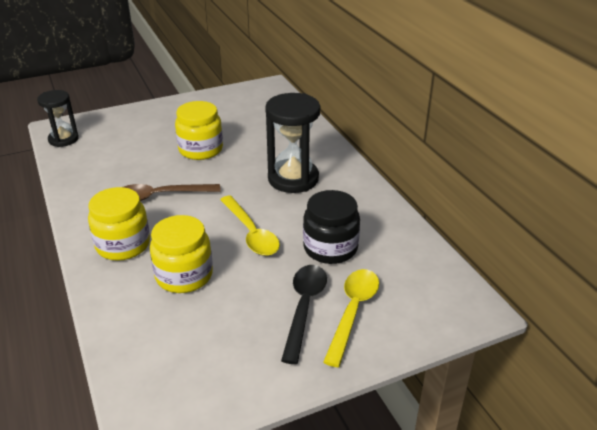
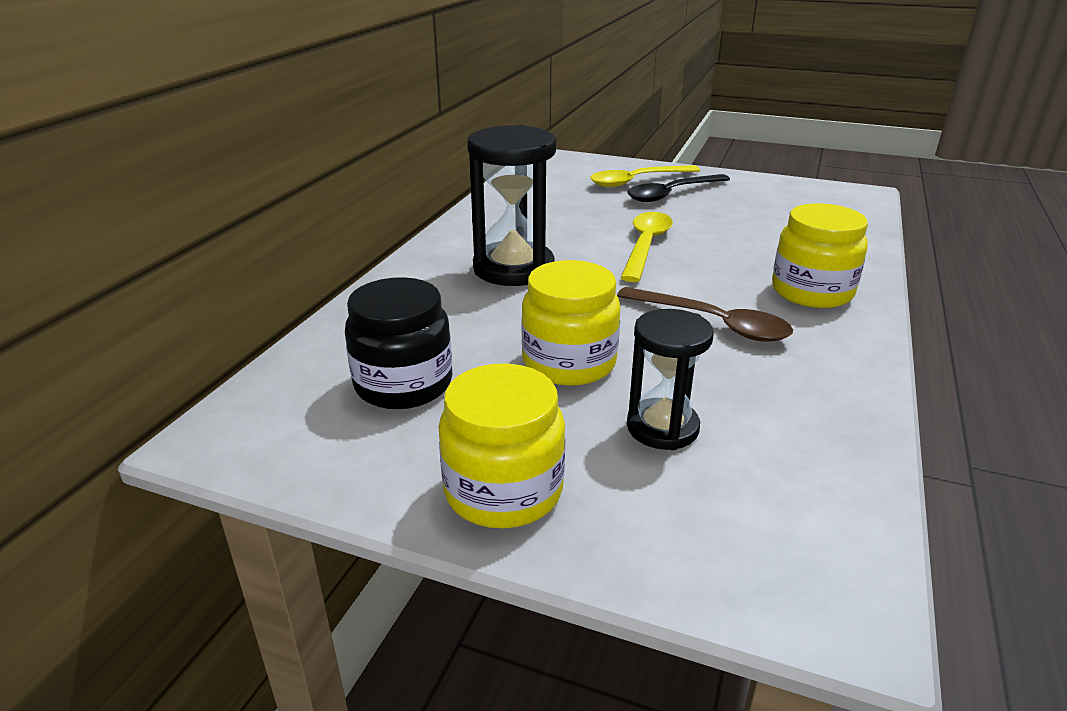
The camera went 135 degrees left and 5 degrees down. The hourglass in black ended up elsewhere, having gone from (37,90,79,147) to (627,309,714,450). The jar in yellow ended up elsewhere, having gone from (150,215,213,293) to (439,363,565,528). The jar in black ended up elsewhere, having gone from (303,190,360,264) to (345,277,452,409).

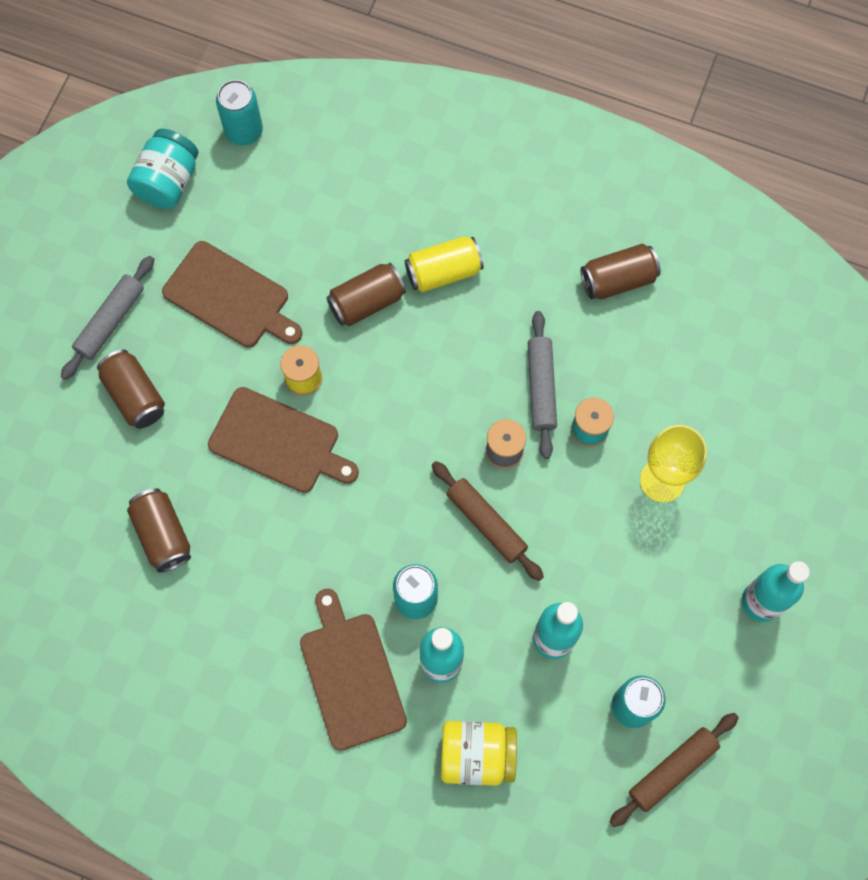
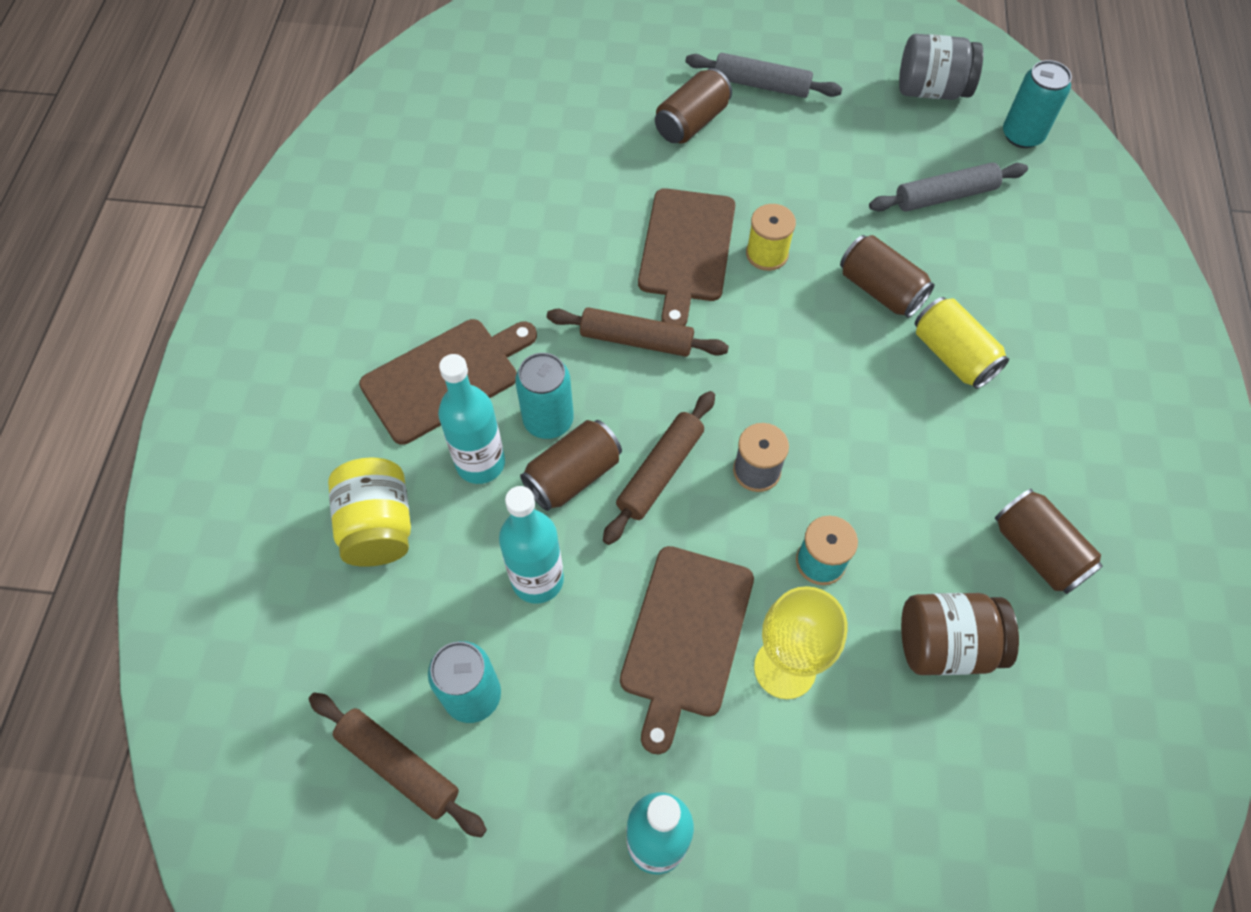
The camera went 75 degrees right and 10 degrees down. The second view gained the rolling pin in brown at (547,307,729,357). The second view gained the jar in brown at (901,593,1019,675). The can in brown ended up elsewhere, having gone from (127,488,191,572) to (520,420,622,511). The cutting board in brown ended up elsewhere, having gone from (162,241,302,348) to (620,546,754,754). The rolling pin in grey ended up elsewhere, having gone from (528,311,557,459) to (869,162,1028,212). What was the jar in turquoise at (127,129,198,209) turned into the jar in grey at (899,34,983,100).

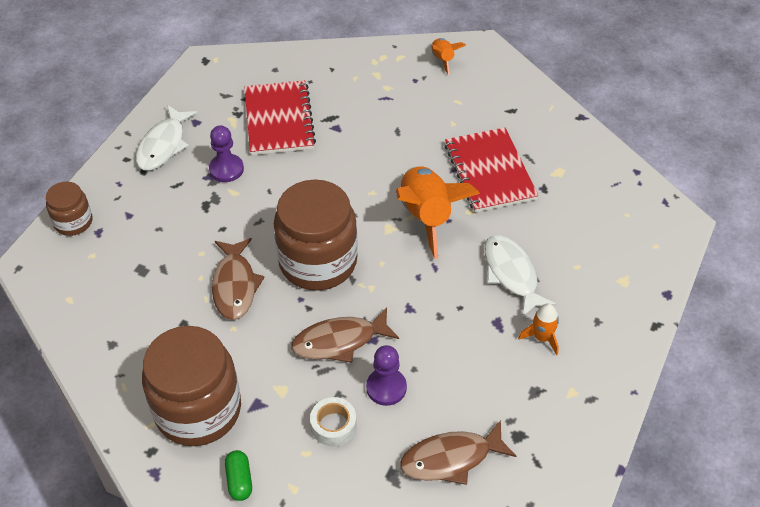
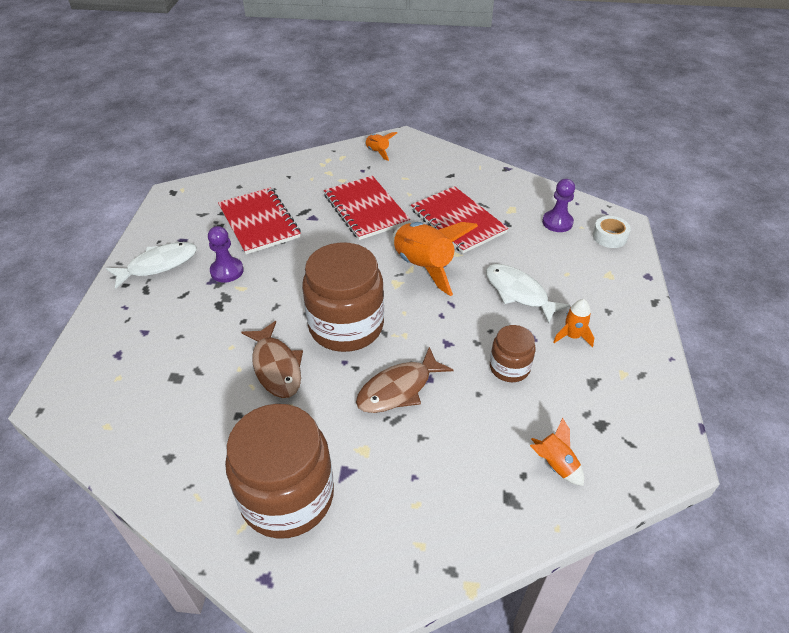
The camera went 20 degrees left and 5 degrees down. The second view lost the capsule in green at (225,450,252,501). The second view gained the notebook in red at (324,176,410,240). The jar in brown ended up elsewhere, having gone from (46,182,92,236) to (490,325,535,382). The tape in white ended up elsewhere, having gone from (310,397,357,447) to (593,216,631,248). The pawn in purple ended up elsewhere, having gone from (366,345,407,406) to (542,179,575,232). Where the fish in brown stood at (400,420,516,485), the rocket in orange came to stand at (530,418,584,486). The fish in white at (136,105,197,170) ended up facing another way, 120 degrees counterclockwise from before.

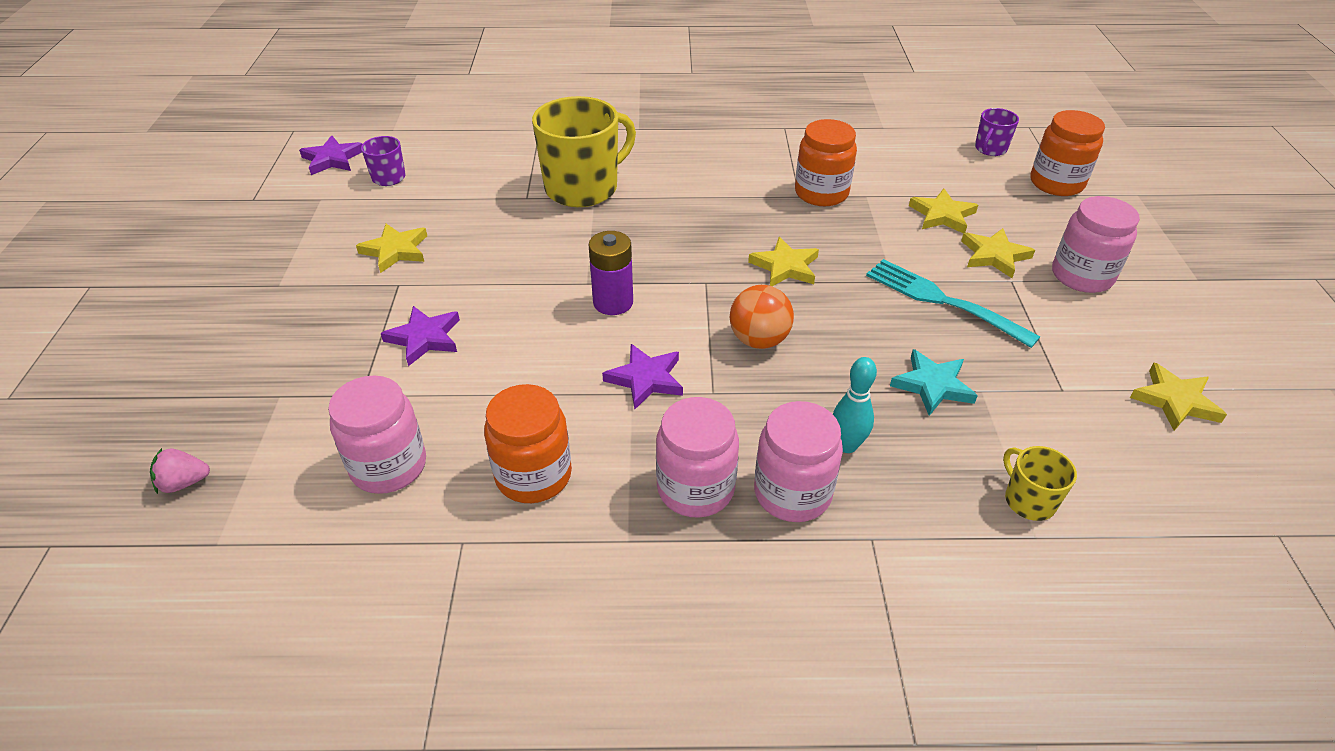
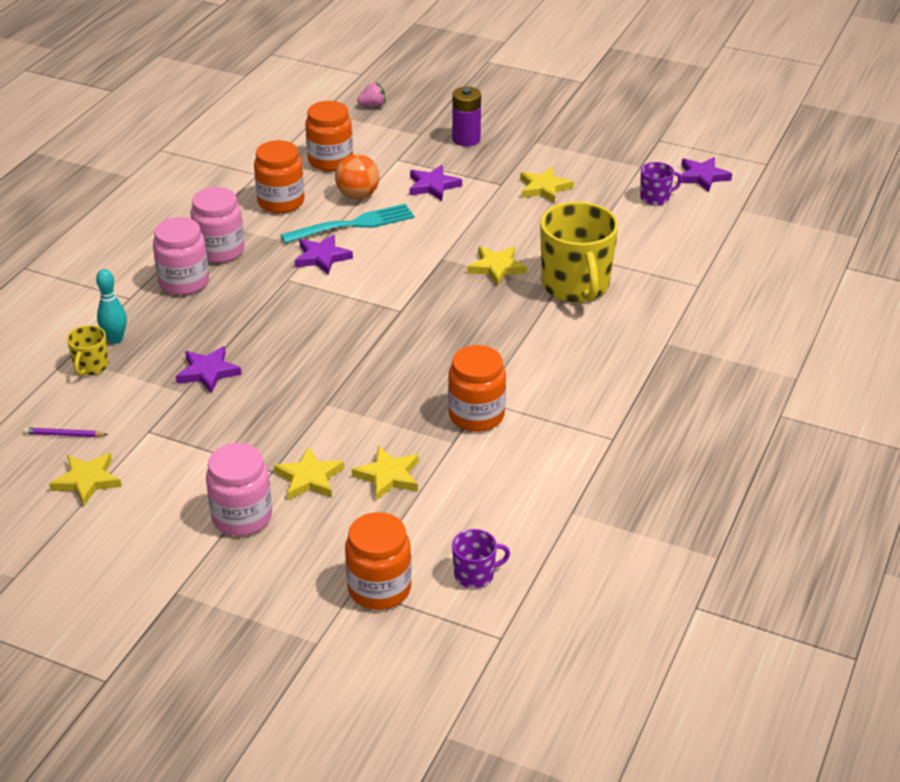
The camera went 115 degrees right and 5 degrees down. The second view gained the pencil in purple at (24,428,108,437). The battery in purple ended up elsewhere, having gone from (588,231,633,315) to (452,87,481,146). The ball in orange ended up elsewhere, having gone from (729,285,794,349) to (335,154,380,199). The star in yellow ended up elsewhere, having gone from (748,237,819,286) to (467,246,527,286). The bowling pin in turquoise ended up elsewhere, having gone from (833,357,877,453) to (96,269,127,344). The fork in turquoise ended up elsewhere, having gone from (866,259,1040,348) to (281,204,415,244). What was the jar in pink at (328,376,426,494) turned into the jar in orange at (305,101,353,171). What was the star in turquoise at (890,349,978,416) turned into the star in purple at (176,346,242,394). The strawberry in pink at (150,448,210,494) ended up facing another way, 60 degrees clockwise from before. The mug in purple at (975,108,1019,156) ended up facing another way, 105 degrees clockwise from before. The mug in yellow at (1003,446,1077,521) ended up facing another way, 105 degrees clockwise from before.

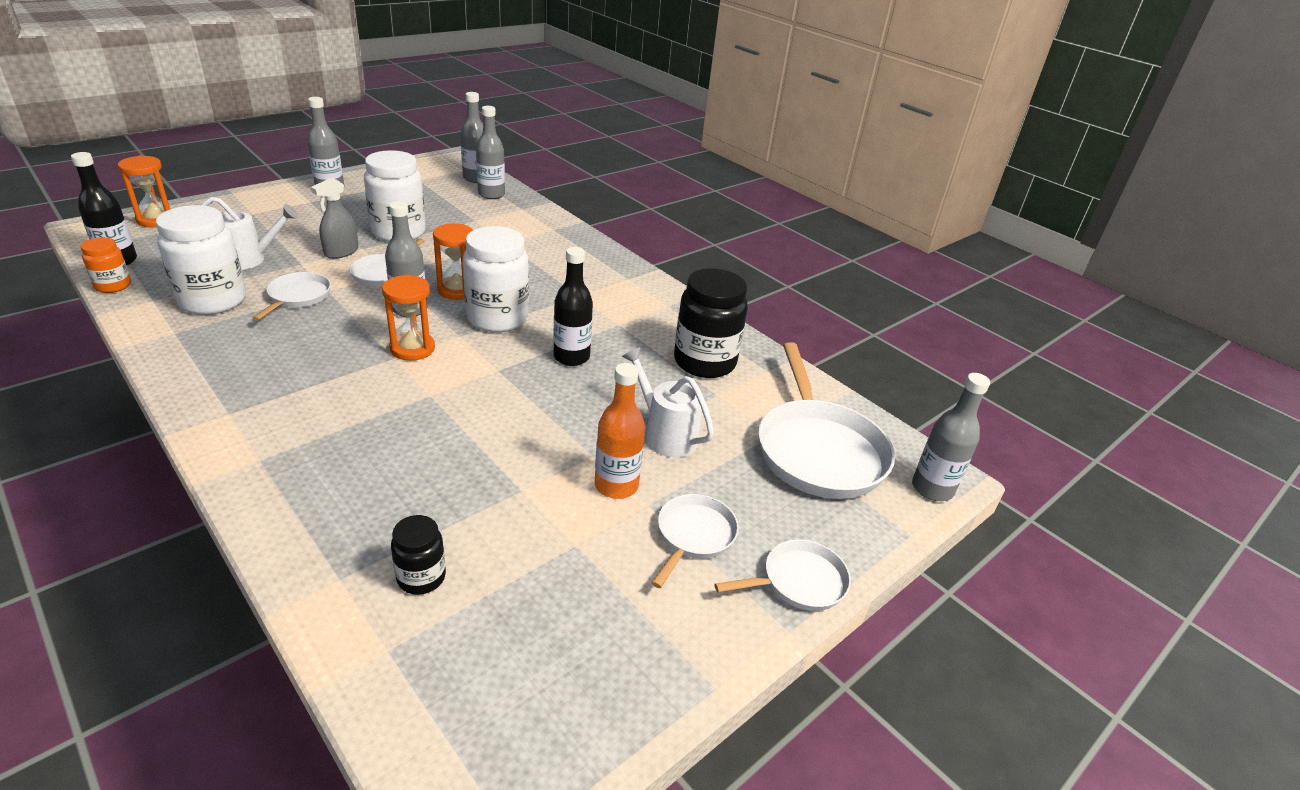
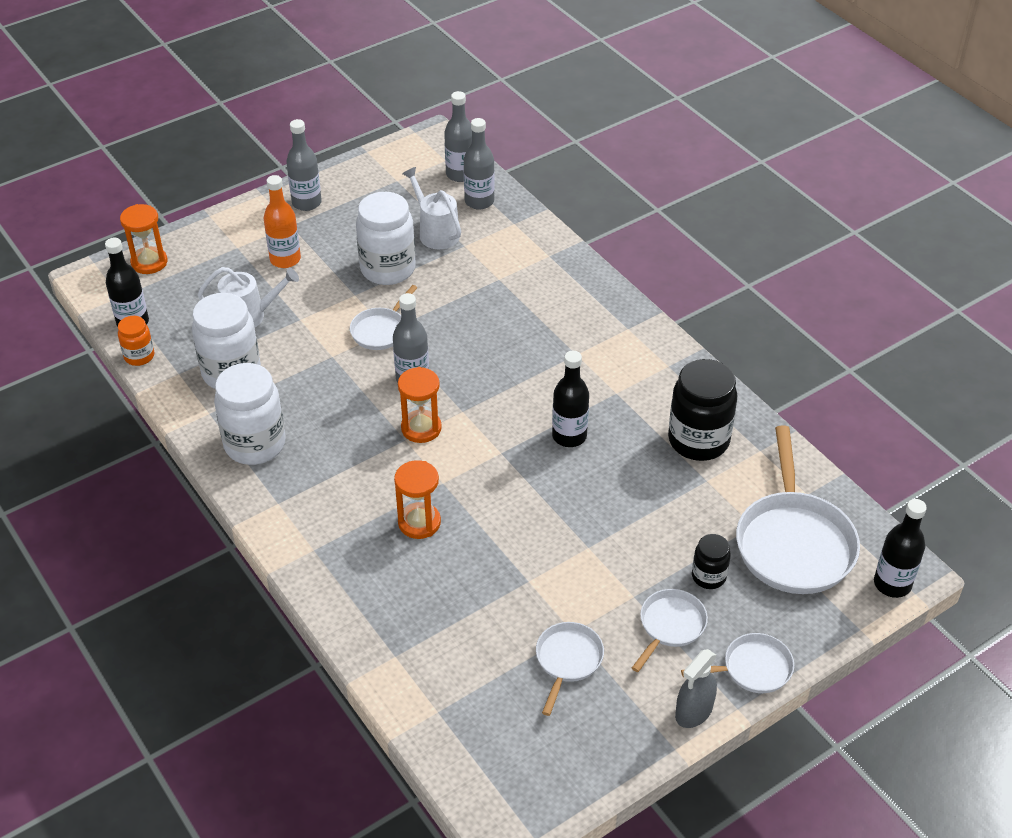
The camera went 10 degrees right and 10 degrees up. The pan in white ended up elsewhere, having gone from (252,272,331,321) to (536,622,604,716). The spray bottle in grey ended up elsewhere, having gone from (311,178,359,259) to (675,649,717,728). The jar in black ended up elsewhere, having gone from (391,515,446,595) to (692,534,731,589). The hourglass in orange ended up elsewhere, having gone from (433,223,473,300) to (394,460,441,539). The jar in white ended up elsewhere, having gone from (463,226,529,332) to (214,363,286,465). The bottle in orange ended up elsewhere, having gone from (595,363,645,499) to (264,175,301,268). The watering can in white ended up elsewhere, having gone from (622,347,714,457) to (402,167,461,249). What was the bottle in grey at (912,373,990,501) turned into the bottle in black at (874,499,927,598).

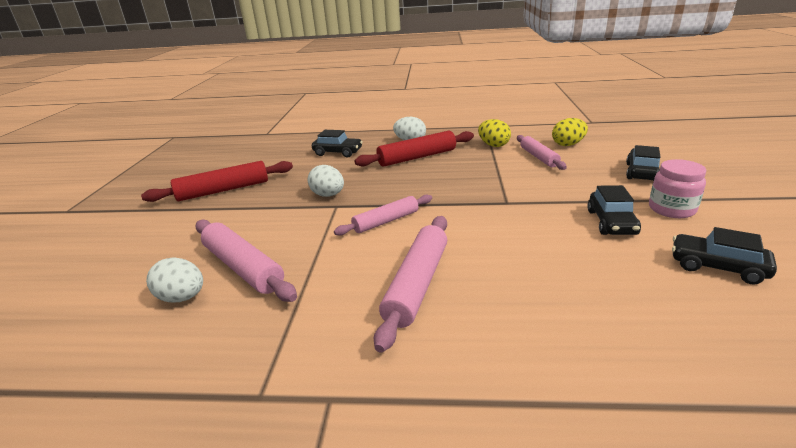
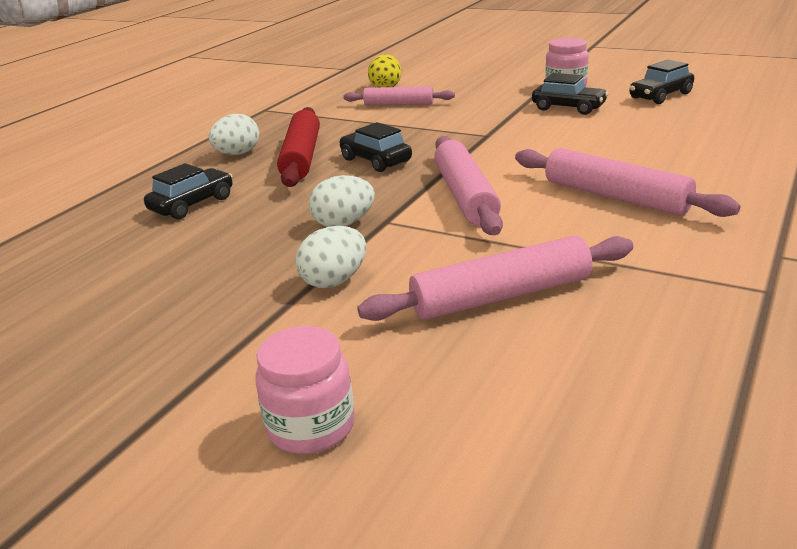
The camera went 65 degrees left and 0 degrees up. The second view lost the rolling pin in red at (141,161,293,202). The second view lost the egg in yellow at (478,119,511,147). The second view gained the jar in pink at (255,326,355,454). The egg in white ended up elsewhere, having gone from (146,257,203,303) to (295,226,366,288). The car in black ended up elsewhere, having gone from (626,145,661,181) to (339,122,412,172). The size of the rolling pin in pink at (334,195,432,236) changed by a factor of 1.51.

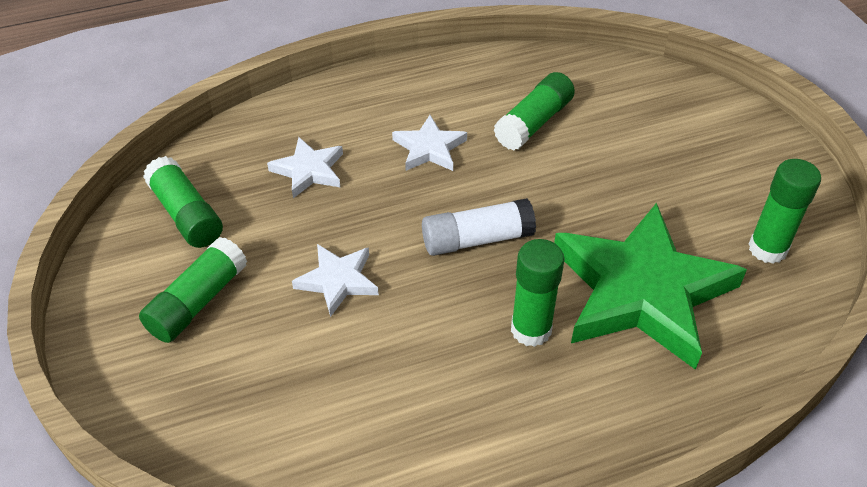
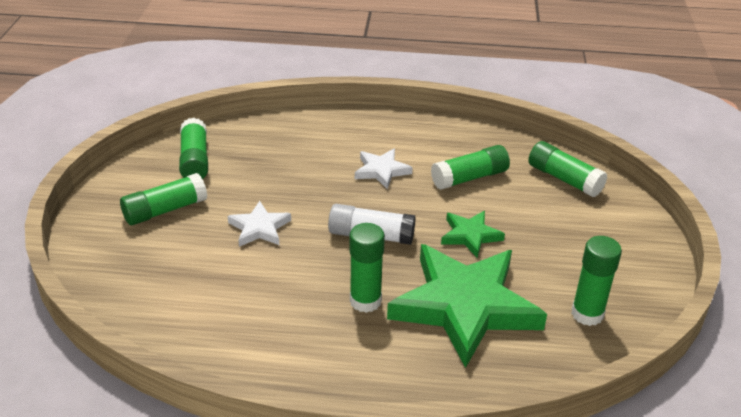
The camera went 25 degrees right and 10 degrees down. The second view lost the star in white at (267,137,343,198). The second view gained the star in green at (441,211,505,258). The second view gained the glue stick in green at (528,141,608,197).

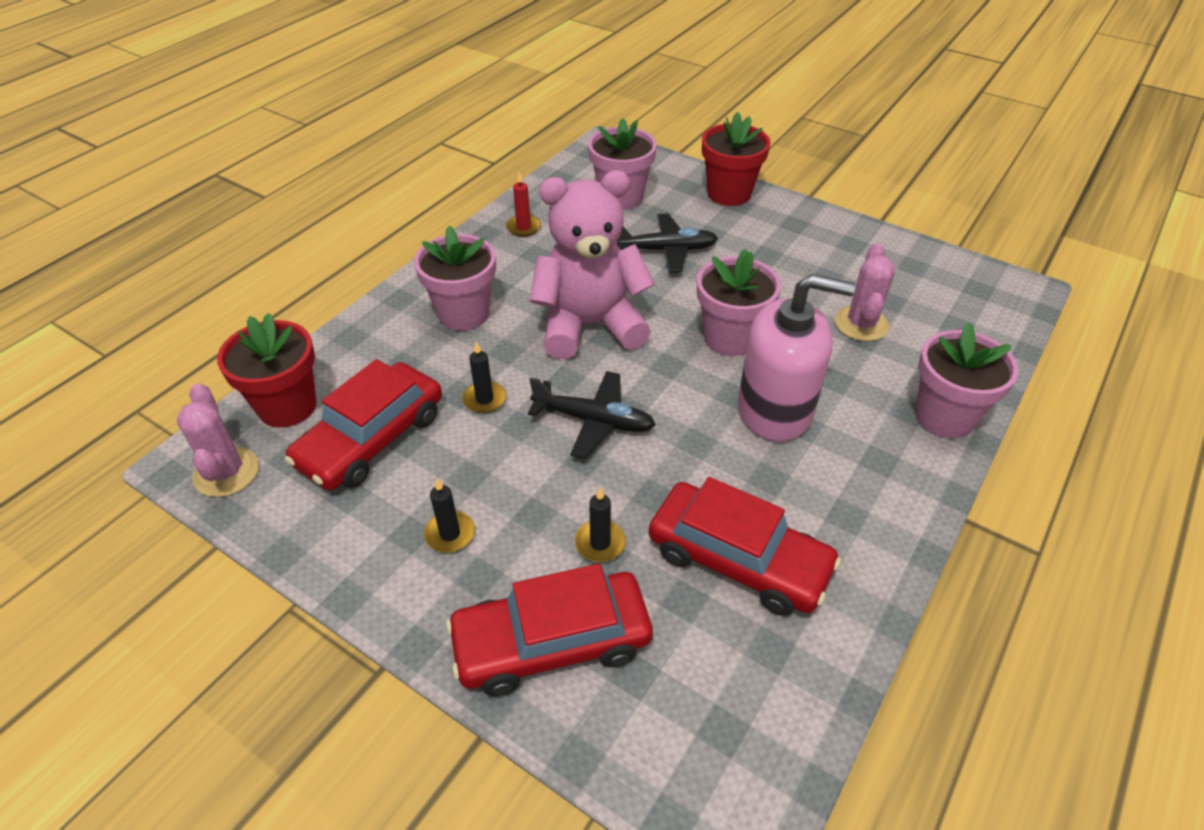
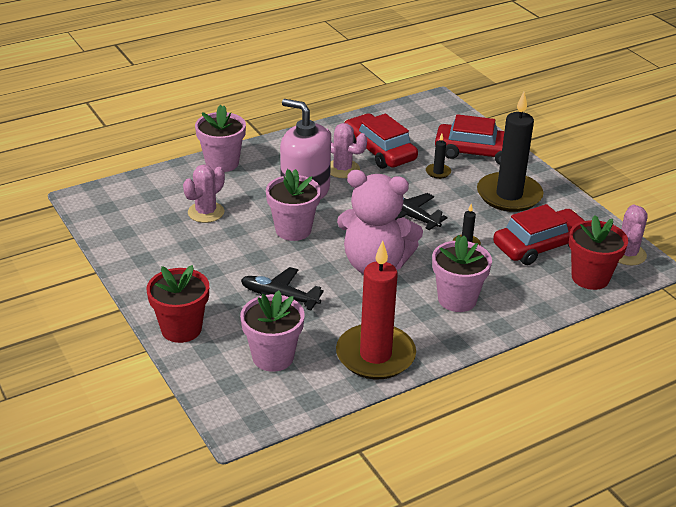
The camera went 155 degrees left and 10 degrees down. The second view gained the cactus in pink at (326,123,367,178). The size of the candle in black at (424,478,475,553) changed by a factor of 2.49. The size of the candle in red at (506,172,541,237) changed by a factor of 2.49.

